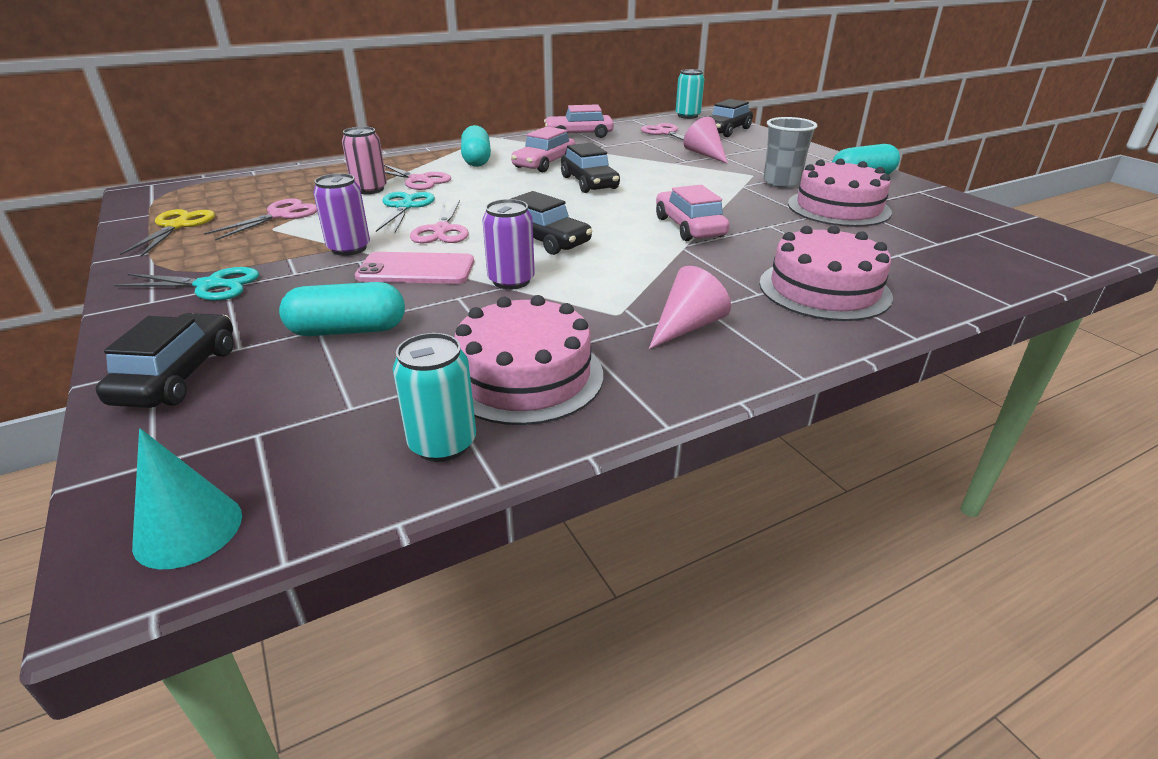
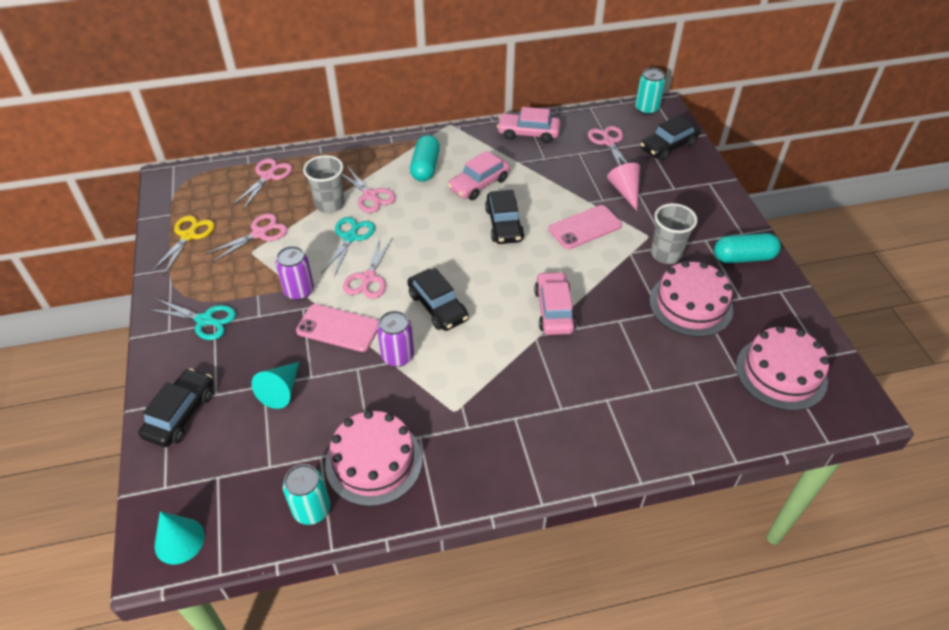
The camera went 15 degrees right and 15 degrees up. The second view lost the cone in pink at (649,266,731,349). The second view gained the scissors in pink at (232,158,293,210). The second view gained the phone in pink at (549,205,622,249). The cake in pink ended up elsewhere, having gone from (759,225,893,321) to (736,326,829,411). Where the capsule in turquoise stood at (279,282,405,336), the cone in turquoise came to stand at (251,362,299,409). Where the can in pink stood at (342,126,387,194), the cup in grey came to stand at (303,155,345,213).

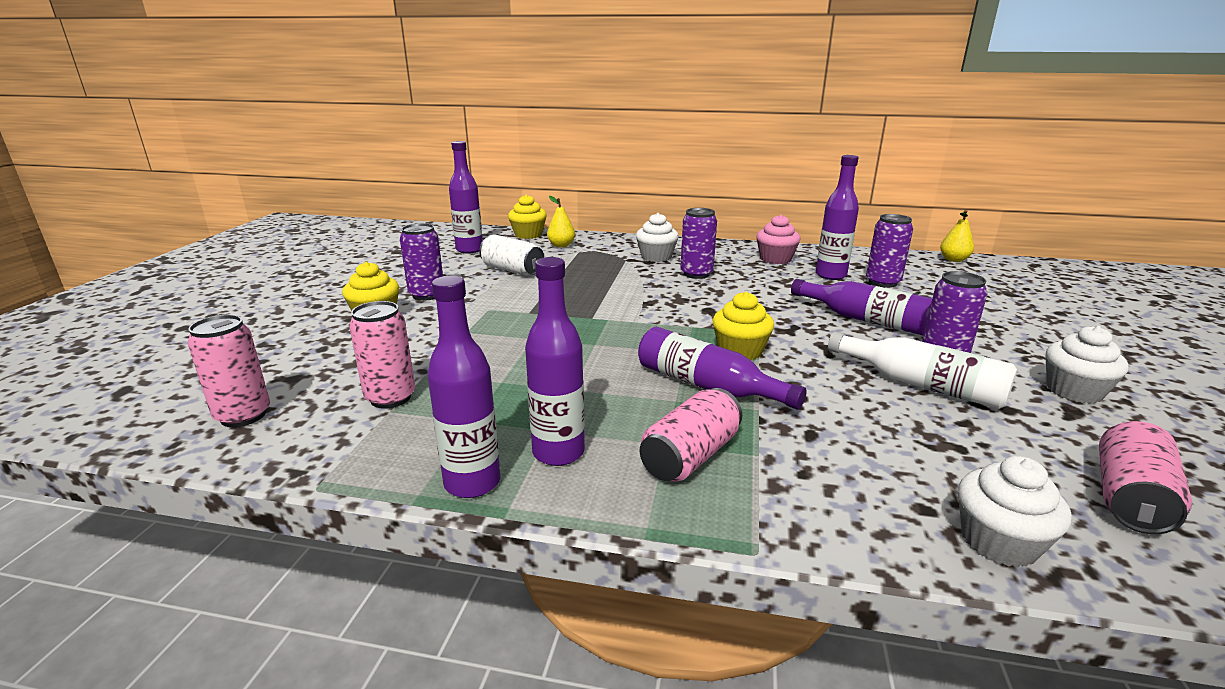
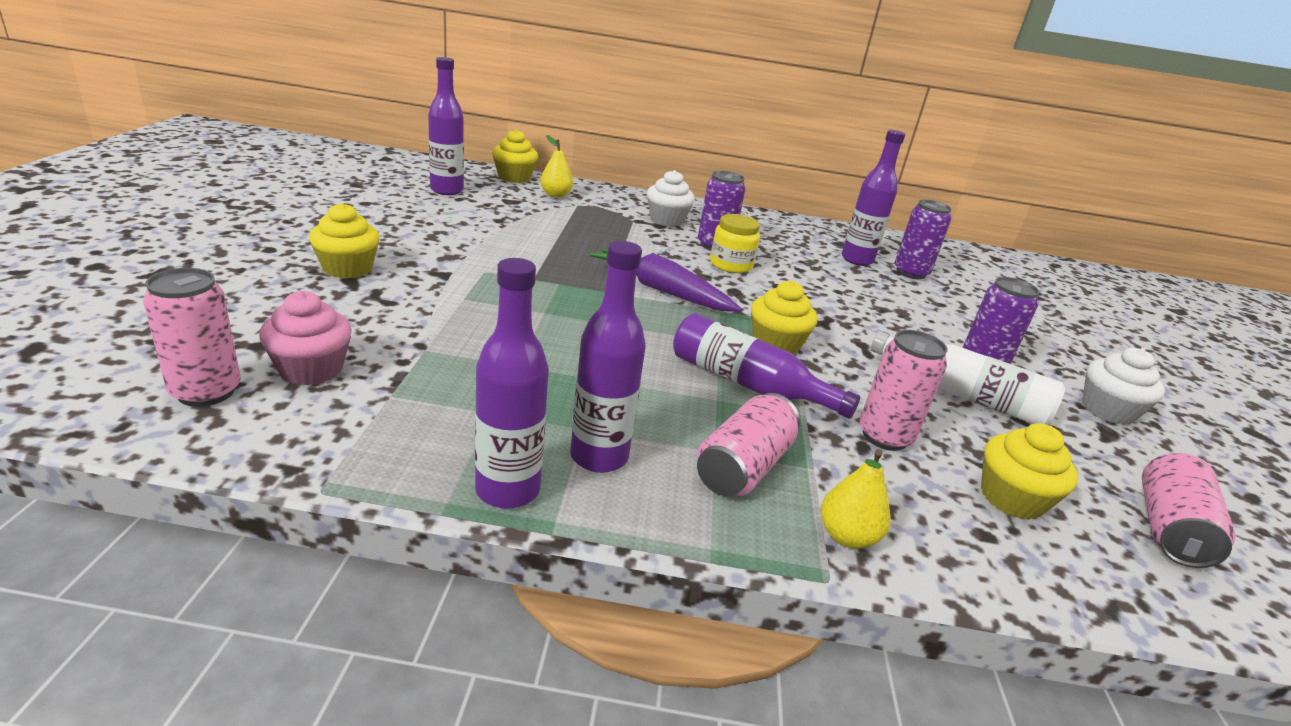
The camera went 10 degrees left and 5 degrees up. The second view lost the can in purple at (400,223,443,301). The second view lost the can in white at (479,235,544,276). The second view lost the bottle in purple at (791,279,932,336). The second view lost the cupcake in white at (958,456,1072,567). The second view gained the carrot in purple at (590,248,742,312). The second view gained the jar in yellow at (710,214,760,273). The second view gained the cupcake in yellow at (981,423,1078,520). The can in pink ended up elsewhere, having gone from (349,301,415,409) to (860,330,948,451). The cupcake in pink ended up elsewhere, having gone from (756,214,800,264) to (259,291,352,385). The pear in yellow ended up elsewhere, having gone from (940,210,974,262) to (821,449,890,549).

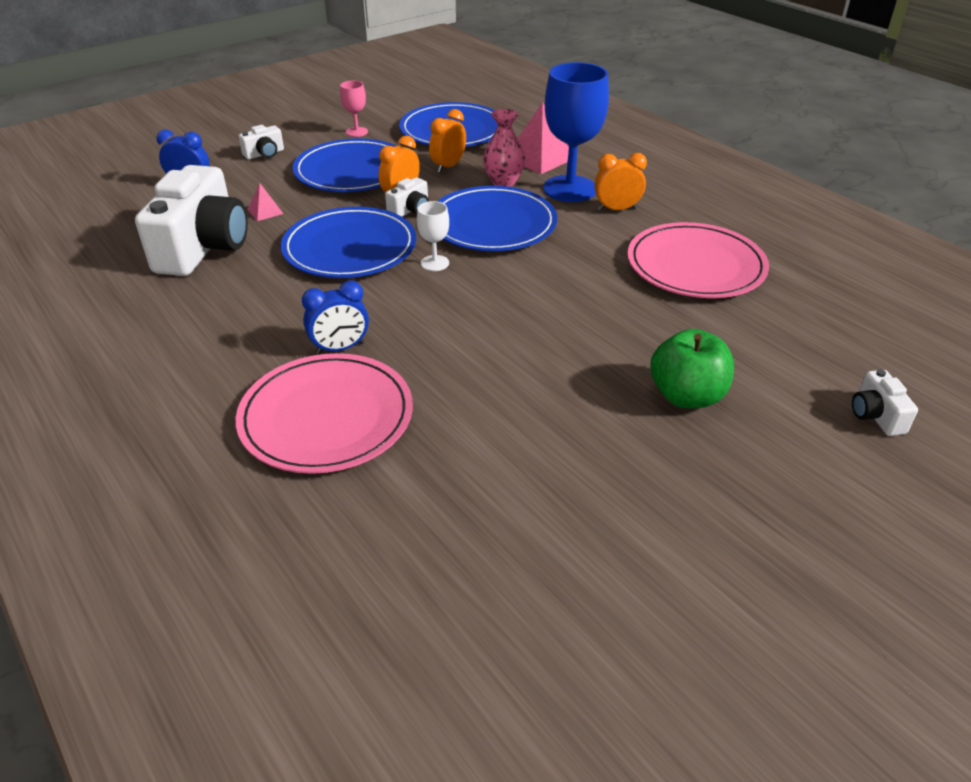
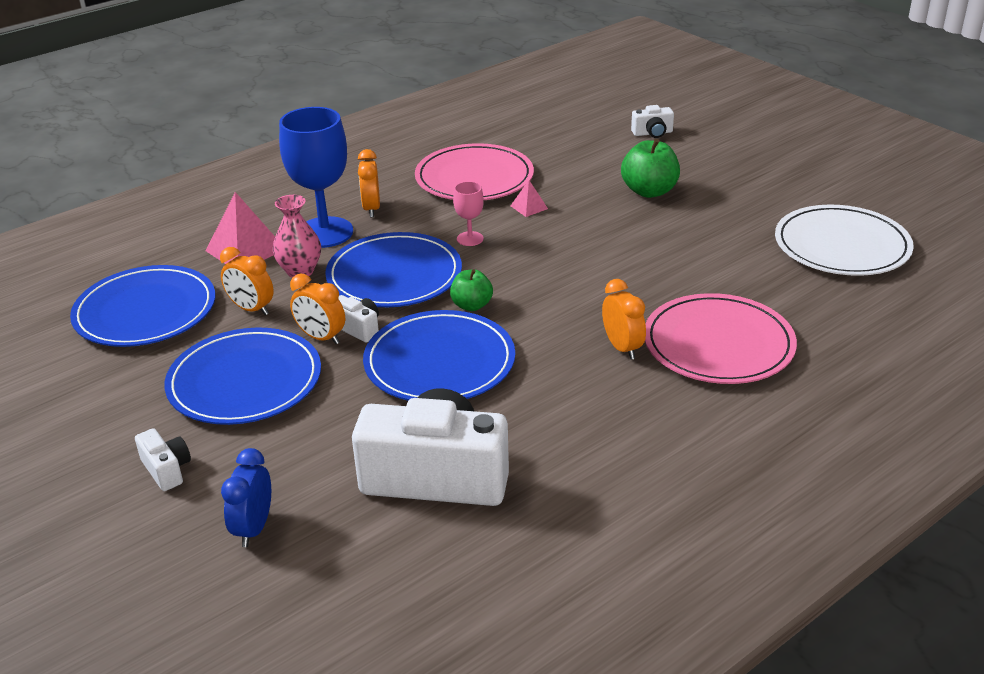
The camera went 90 degrees left and 5 degrees down. The second view gained the plate in white at (775,205,914,276). The pyramid in pink ended up elsewhere, having gone from (248,183,283,221) to (511,180,548,217). The goblet in pink ended up elsewhere, having gone from (340,80,368,137) to (453,181,484,246). Where the goblet in white stood at (417,201,449,271), the apple in green came to stand at (450,269,493,311). What was the clock in blue at (302,280,369,354) turned into the clock in orange at (602,279,646,360).

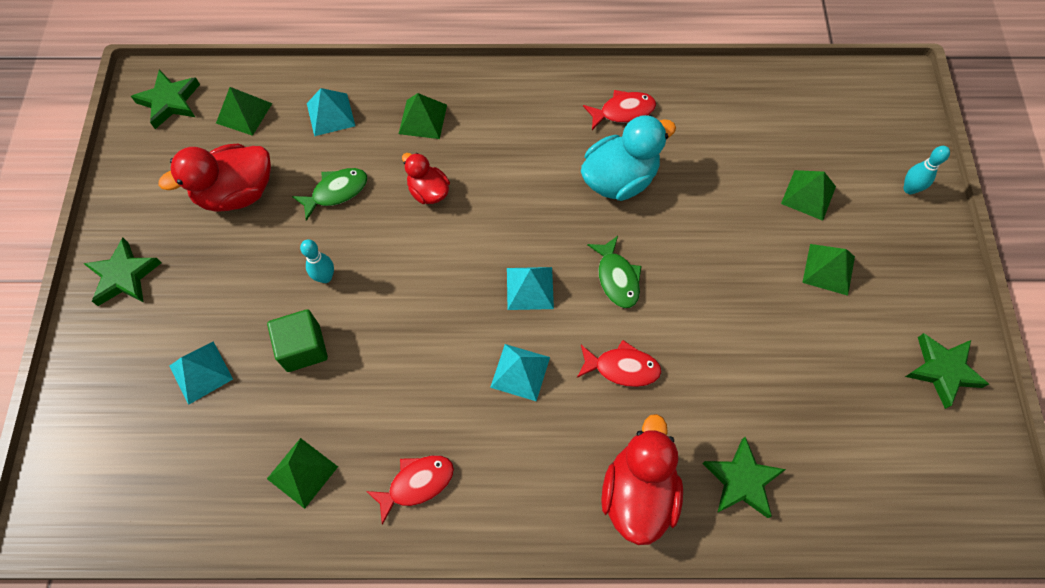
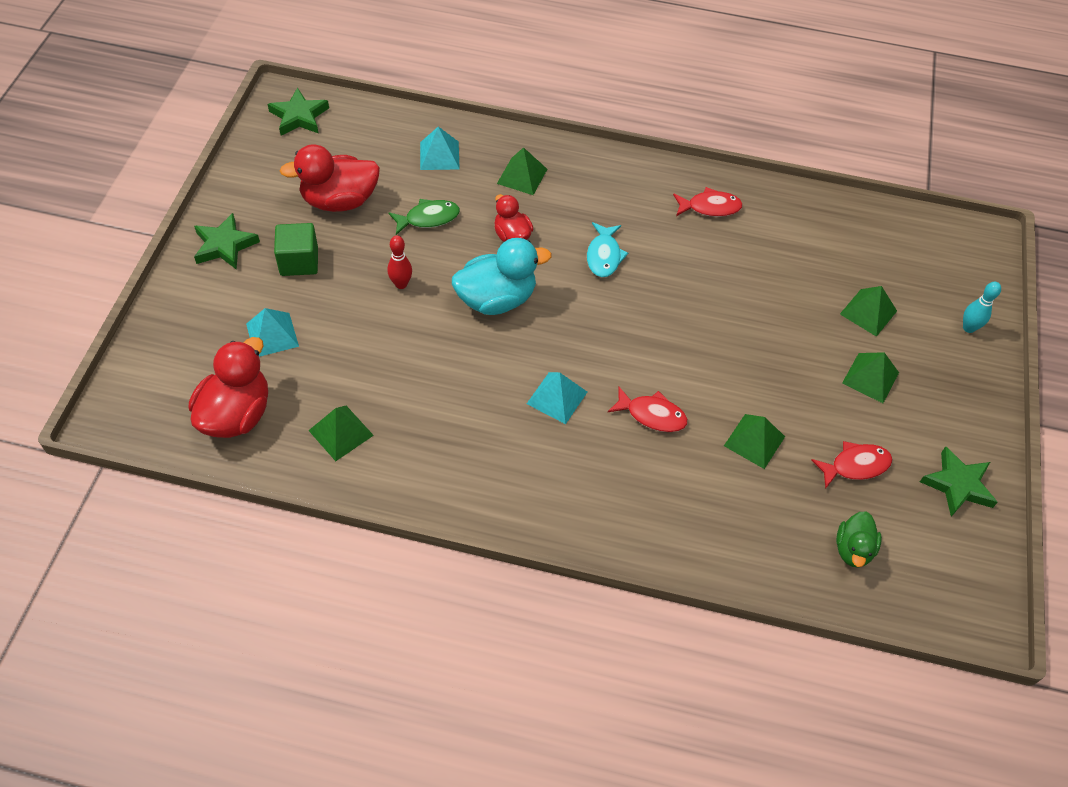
The camera went 10 degrees right and 10 degrees down. The second view lost the pyramid in turquoise at (507,267,554,310). The second view lost the fish in green at (587,236,642,308). The second view lost the star in green at (702,437,786,518). The second view gained the fish in turquoise at (587,222,628,277). The second view gained the duck in green at (836,511,882,567). The pyramid in green ended up elsewhere, having gone from (216,87,272,136) to (724,414,785,469). The cube in green ended up elsewhere, having gone from (267,309,328,372) to (274,223,318,276). The fish in red ended up elsewhere, having gone from (366,455,454,525) to (811,441,892,489). The duck in turquoise ended up elsewhere, having gone from (581,115,676,201) to (452,238,551,315). The duck in red ended up elsewhere, having gone from (601,414,683,545) to (189,337,268,438). What was the bowling pin in turquoise at (300,240,334,283) turned into the bowling pin in red at (387,236,412,289).

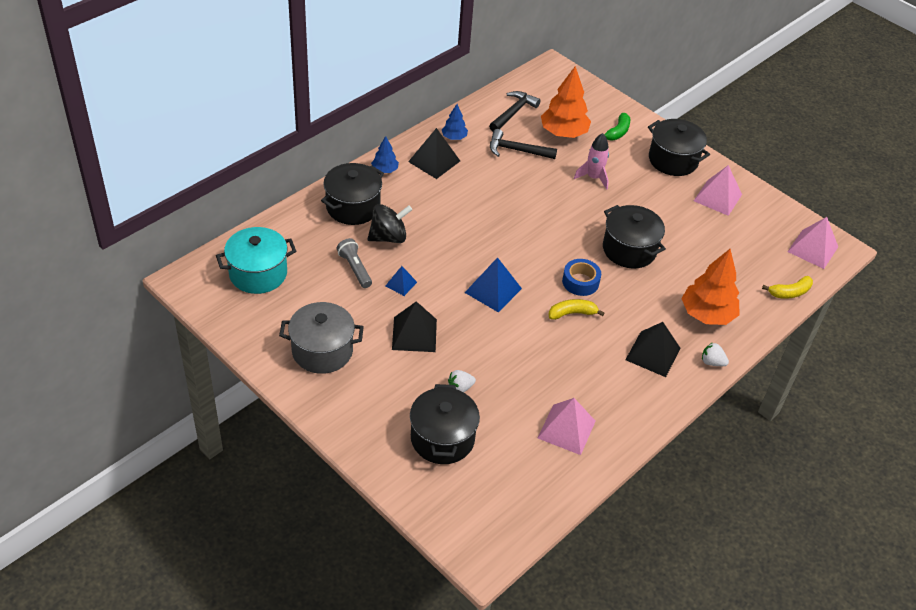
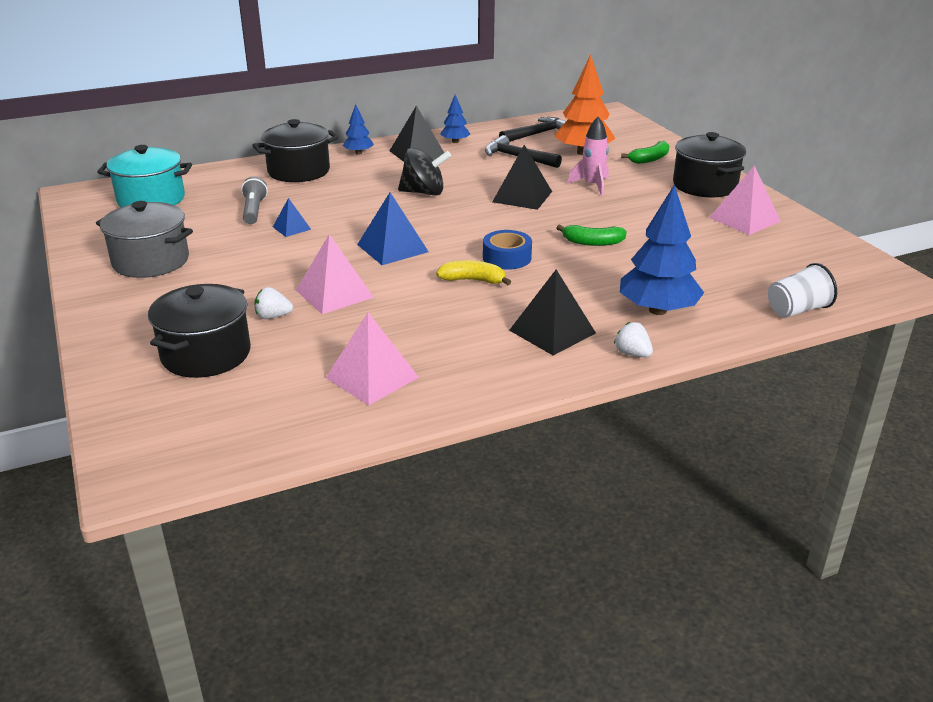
The camera went 25 degrees right and 15 degrees down. The spinning top in black ended up elsewhere, having gone from (368,204,412,243) to (398,148,451,196). The pyramid in black ended up elsewhere, having gone from (392,301,437,352) to (492,145,552,210). The pyramid in pink ended up elsewhere, having gone from (788,217,838,269) to (296,234,374,314). Where the pot in black stood at (603,205,666,269), the banana in green came to stand at (556,225,627,246). Where the banana in yellow stood at (762,276,813,299), the cup in white came to stand at (768,263,837,318). What was the tree in orange at (681,249,739,325) turned into the tree in blue at (620,185,704,315).

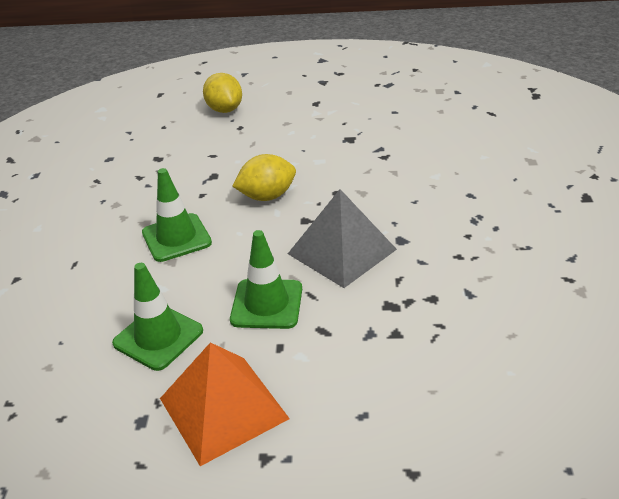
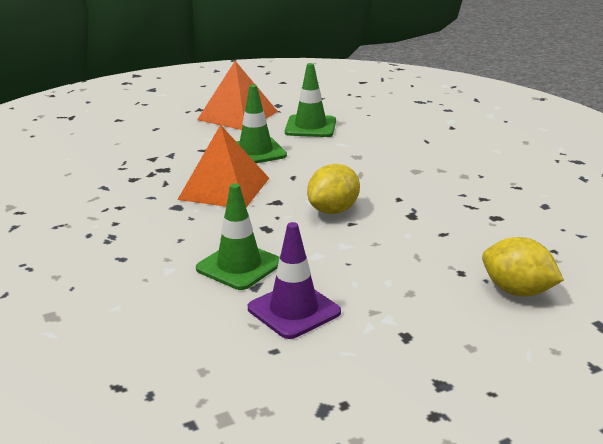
The camera went 150 degrees right and 10 degrees down. The second view gained the traffic cone in purple at (248,222,341,339). The traffic cone in green ended up elsewhere, having gone from (142,168,212,262) to (196,184,280,290). What was the pyramid in grey at (288,189,397,288) turned into the pyramid in orange at (177,124,269,207).

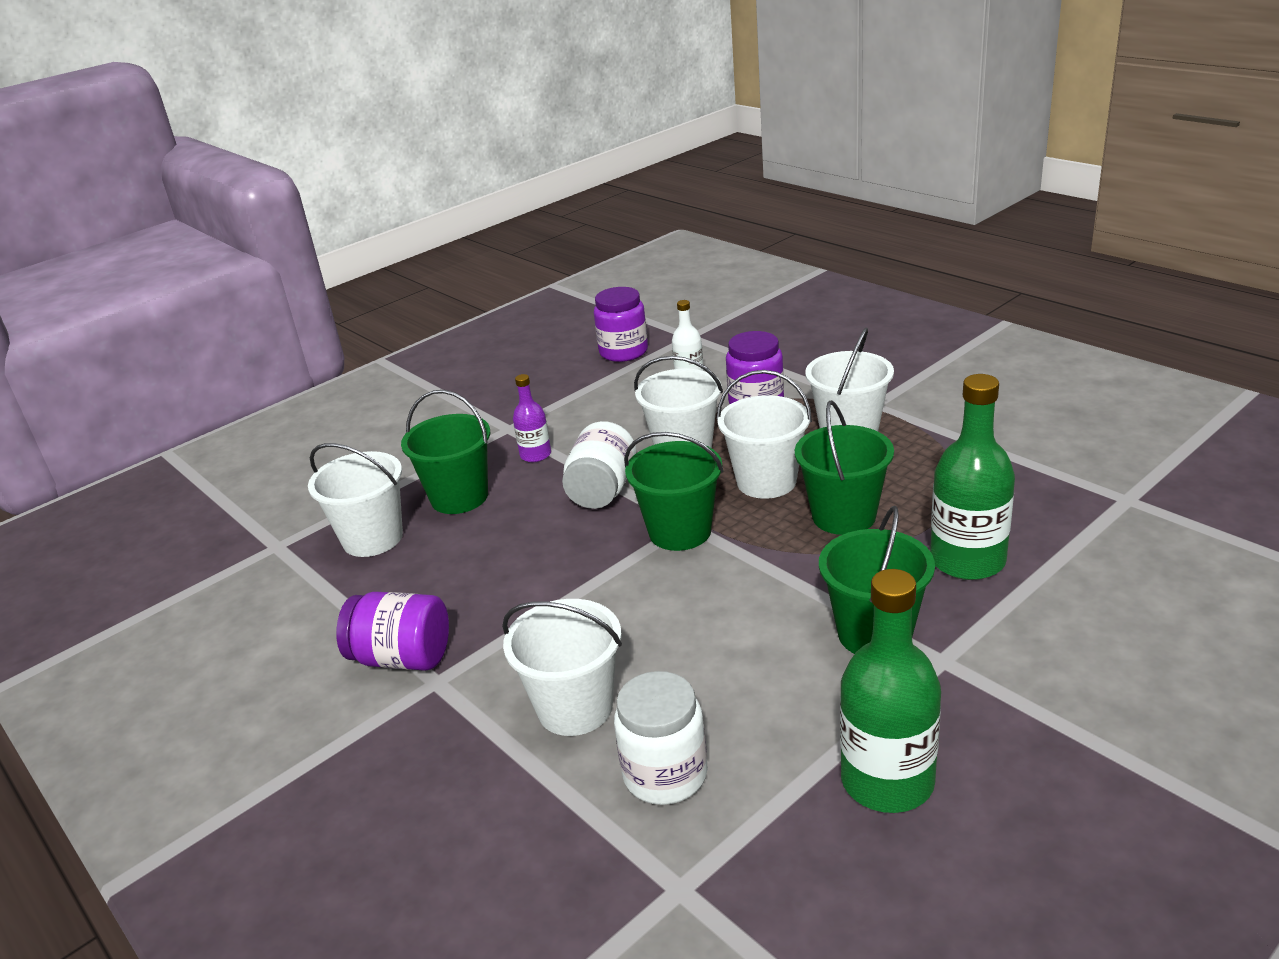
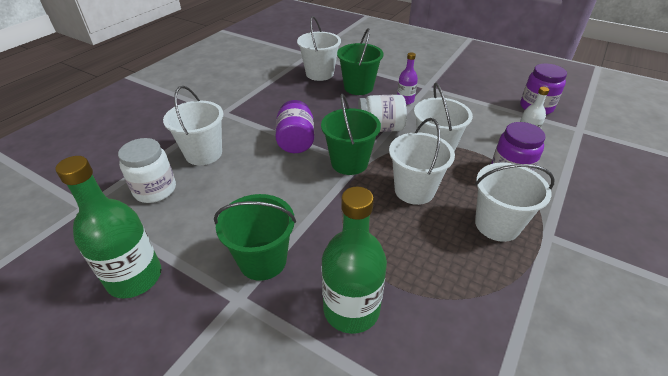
The camera went 70 degrees right and 10 degrees up. The second view lost the bucket in green at (795,400,894,535). The jar in purple ended up elsewhere, having gone from (336,592,449,671) to (276,100,314,153).

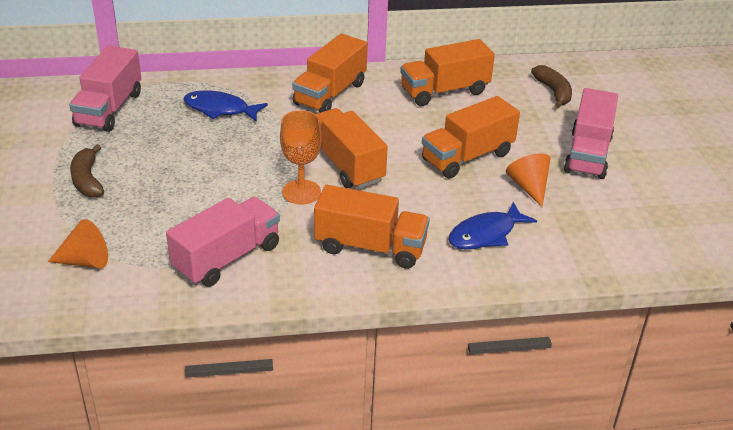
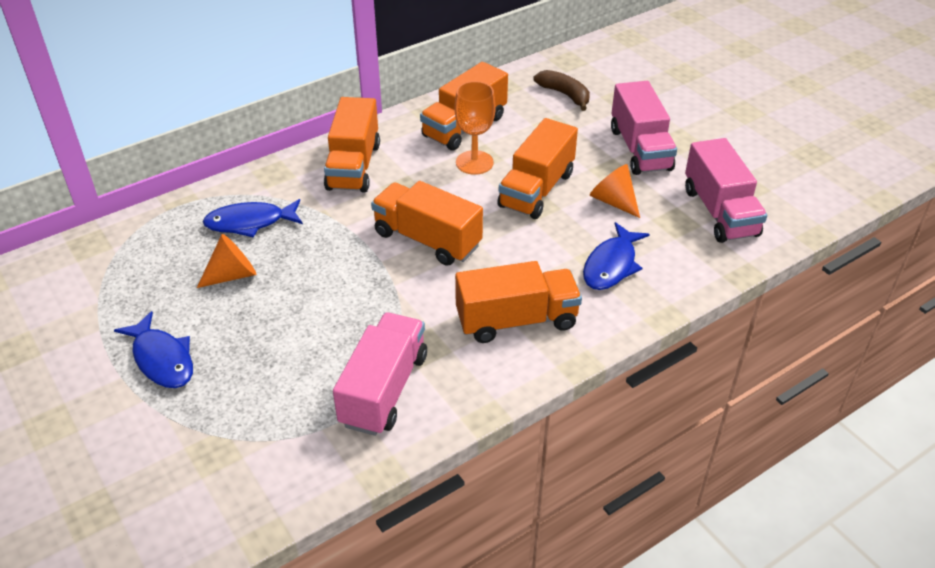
The camera went 25 degrees left and 5 degrees up. The cone in orange ended up elsewhere, having gone from (48,219,108,268) to (197,234,256,288). The truck in pink ended up elsewhere, having gone from (69,46,141,132) to (685,138,767,243). The goblet in orange ended up elsewhere, having gone from (280,110,322,204) to (455,81,495,175). Where the banana in brown stood at (70,144,104,198), the fish in blue came to stand at (114,311,193,388).

